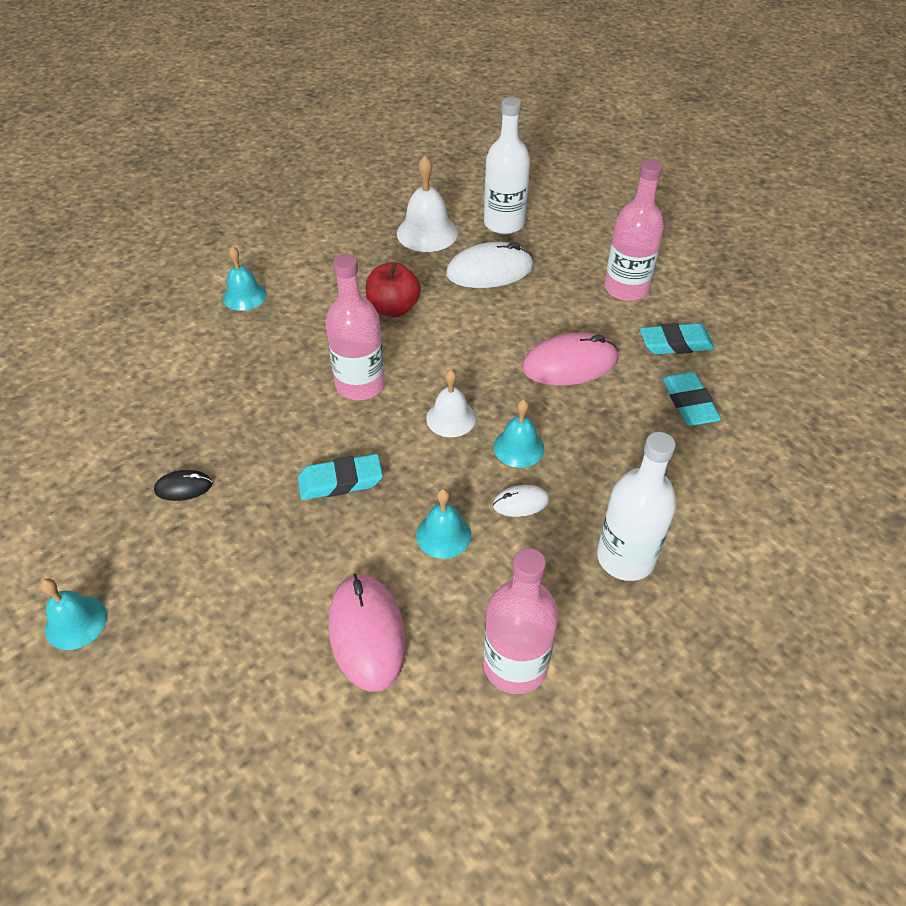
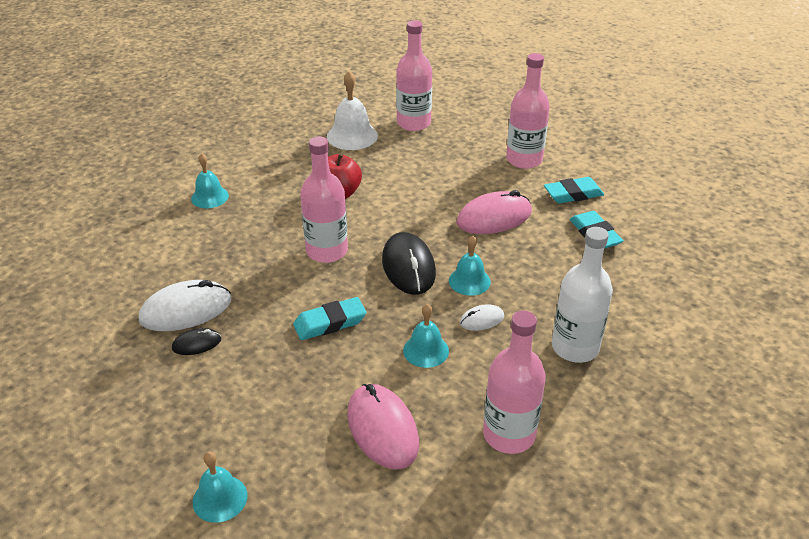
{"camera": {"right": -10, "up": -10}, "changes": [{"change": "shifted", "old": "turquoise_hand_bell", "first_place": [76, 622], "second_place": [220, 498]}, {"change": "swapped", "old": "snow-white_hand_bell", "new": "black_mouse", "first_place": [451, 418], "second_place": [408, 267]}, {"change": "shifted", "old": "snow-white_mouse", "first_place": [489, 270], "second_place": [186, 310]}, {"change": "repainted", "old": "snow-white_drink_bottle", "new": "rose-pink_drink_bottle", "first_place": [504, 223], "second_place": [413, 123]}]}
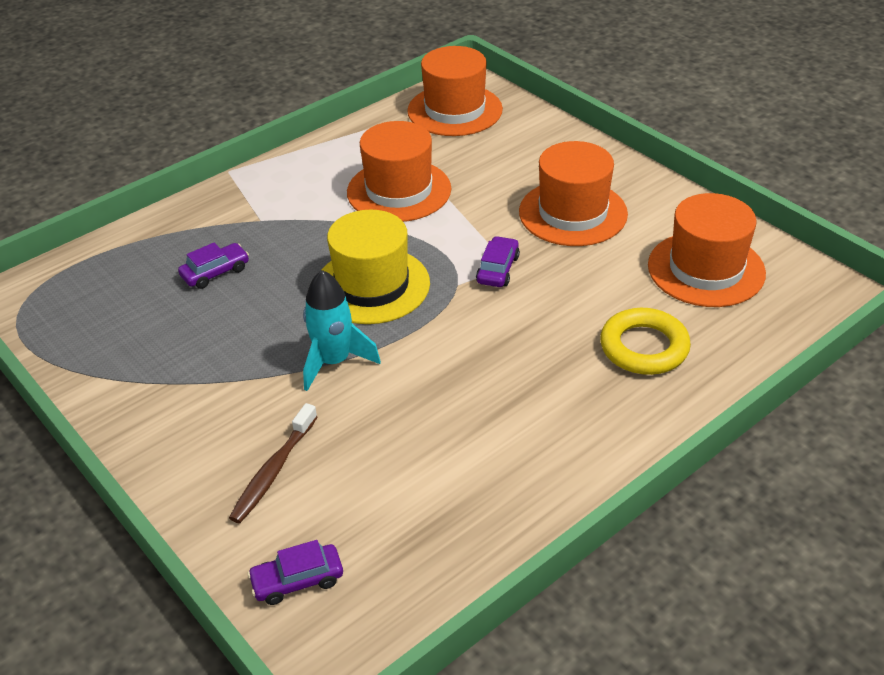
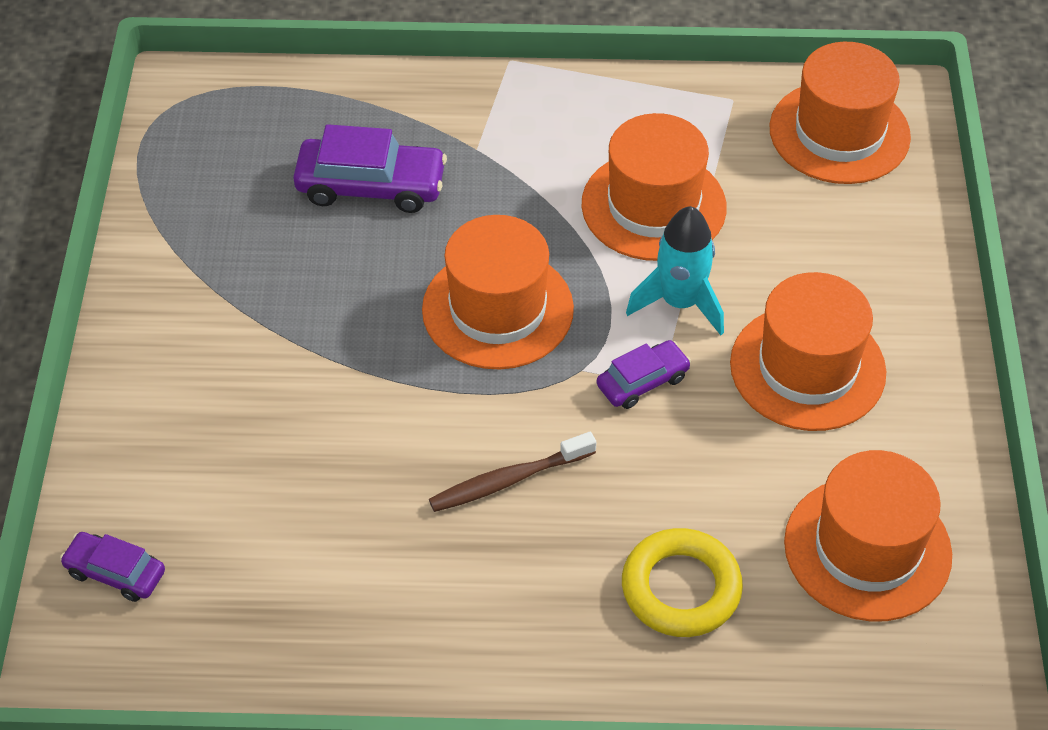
{"camera": {"right": 40, "up": 10}, "changes": [{"change": "scaled", "old": "violet_automobile", "first_place": [215, 272], "second_place": [371, 186], "factor": 1.7}, {"change": "shifted", "old": "brown_tooth_brush", "first_place": [273, 471], "second_place": [508, 480]}, {"change": "shifted", "old": "turquoise_rocket", "first_place": [334, 362], "second_place": [680, 303]}, {"change": "repainted", "old": "yellow_top_hat", "new": "bright_orange_top_hat", "first_place": [372, 285], "second_place": [497, 309]}]}
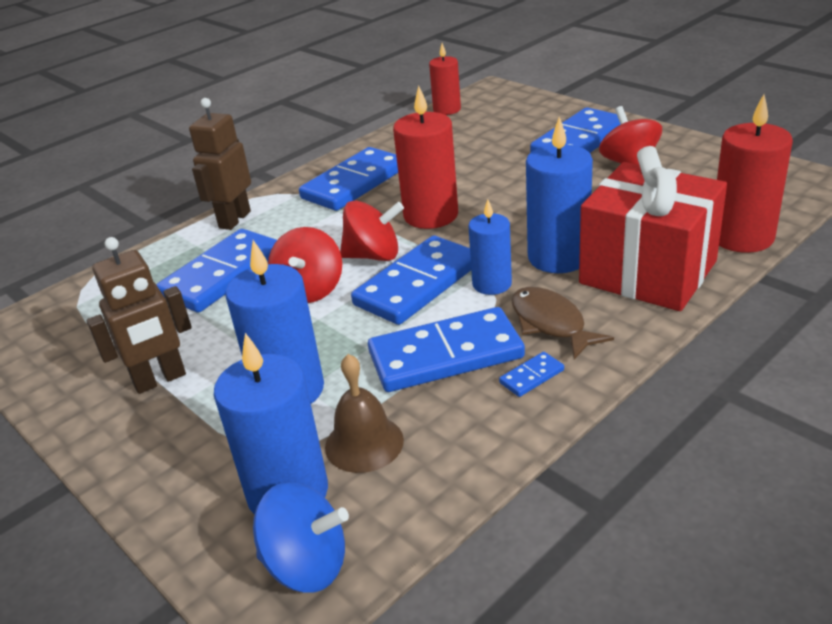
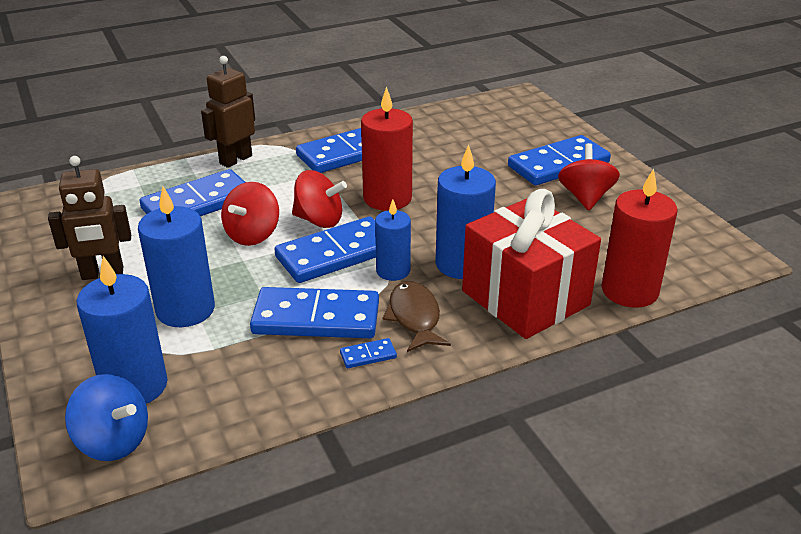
{"camera": {"right": 15, "up": 0}, "changes": [{"change": "gone", "old": "brown_hand_bell", "first_place": [364, 443]}, {"change": "gone", "old": "crimson_pillar_candle", "first_place": [447, 109]}]}
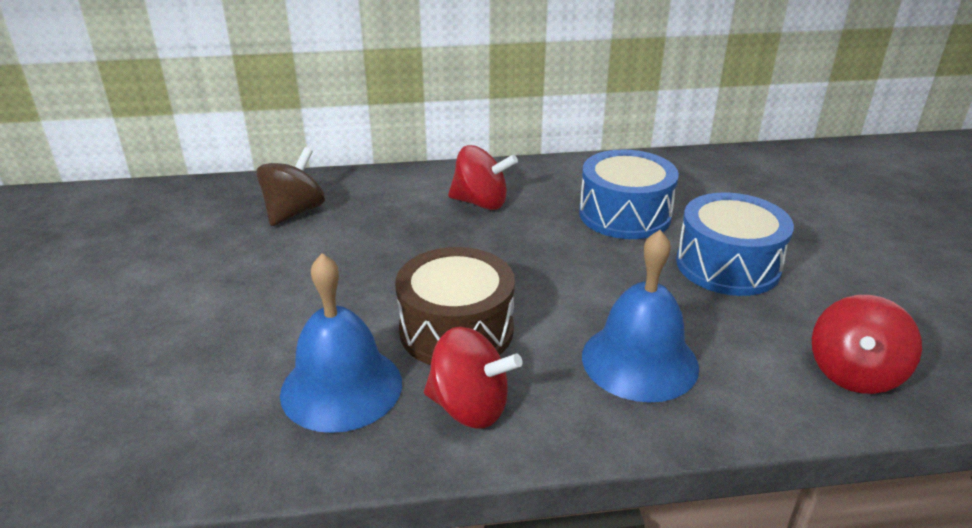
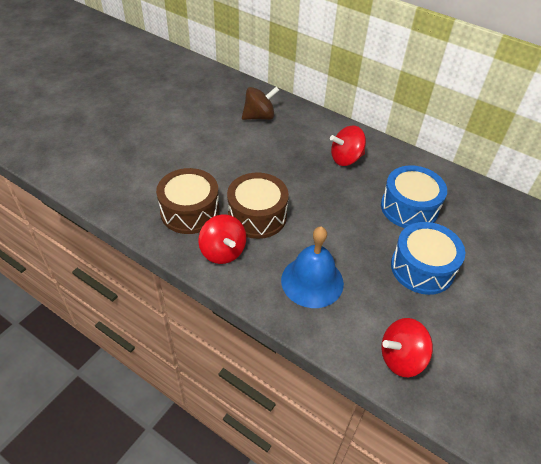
{"camera": {"right": 40, "up": 15}, "changes": [{"change": "swapped", "old": "blue_hand_bell", "new": "brown_snare_drum", "first_place": [341, 387], "second_place": [190, 211]}, {"change": "rotated", "old": "crimson_spinning_top", "first_place": [481, 203], "second_place": [346, 159], "degrees": 105}]}
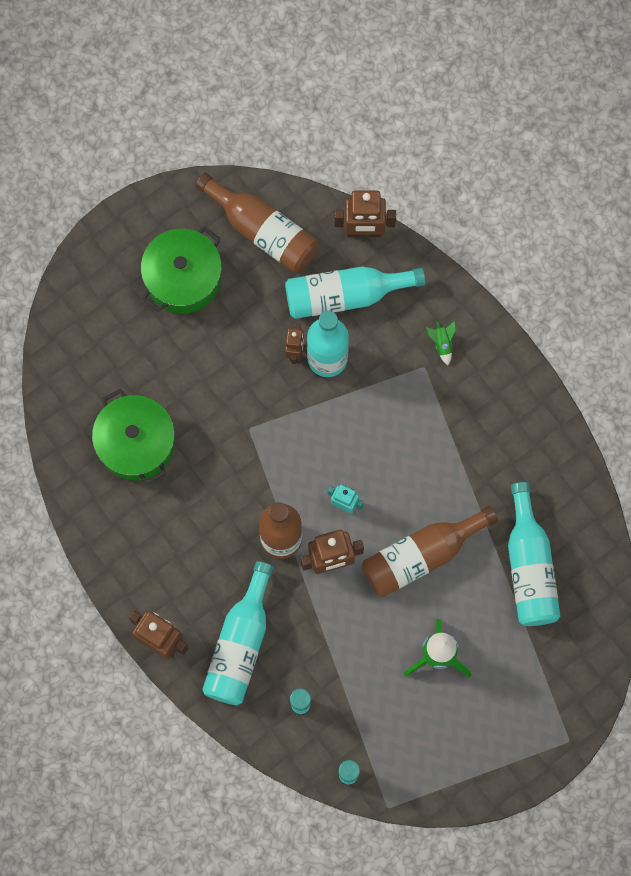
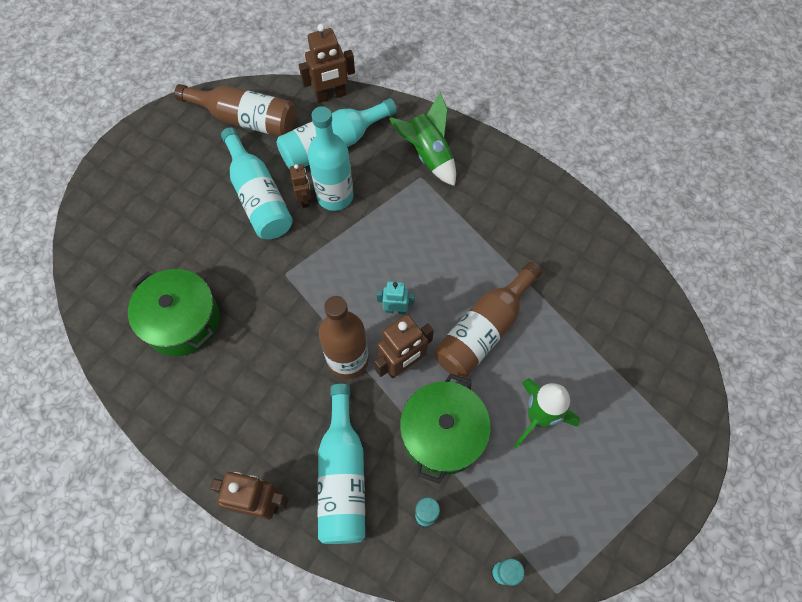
{"camera": {"right": -20, "up": -10}, "changes": [{"change": "shifted", "old": "green_stockpot", "first_place": [183, 278], "second_place": [442, 434]}, {"change": "scaled", "old": "green_rocket", "first_place": [442, 343], "second_place": [428, 155], "factor": 2.16}, {"change": "shifted", "old": "turquoise_drink_bottle", "first_place": [529, 567], "second_place": [258, 197]}]}
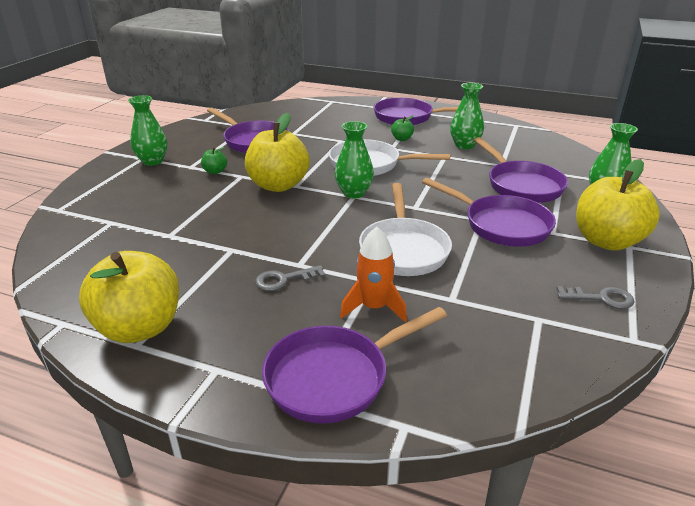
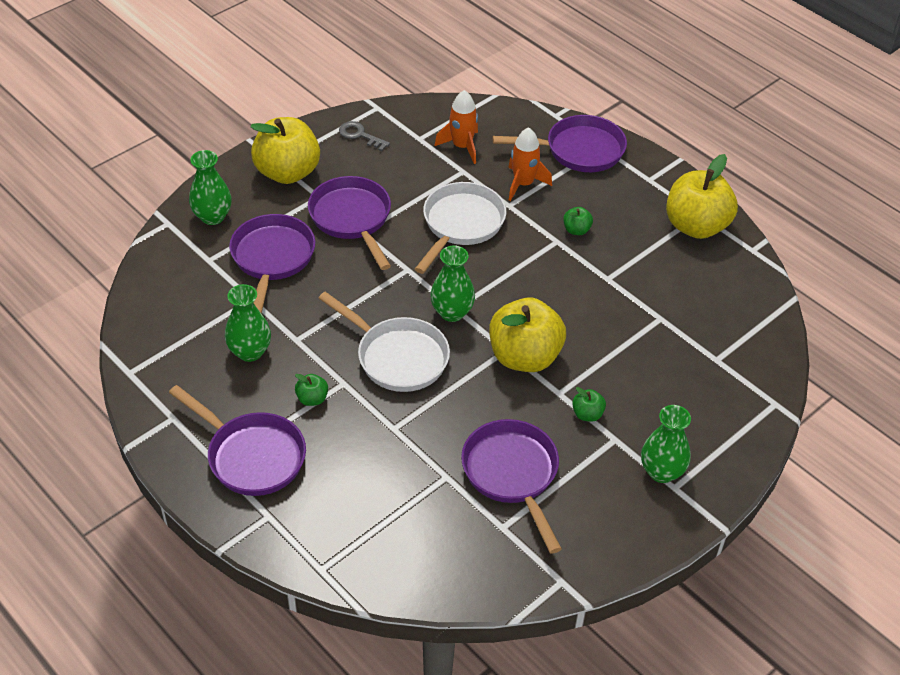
{"camera": {"right": -155, "up": 15}, "changes": [{"change": "swapped", "old": "ash-grey_door_key", "new": "green_apple_fruit", "first_place": [284, 279], "second_place": [576, 230]}, {"change": "new", "new": "bright_orange_rocket", "second_place": [462, 147]}]}
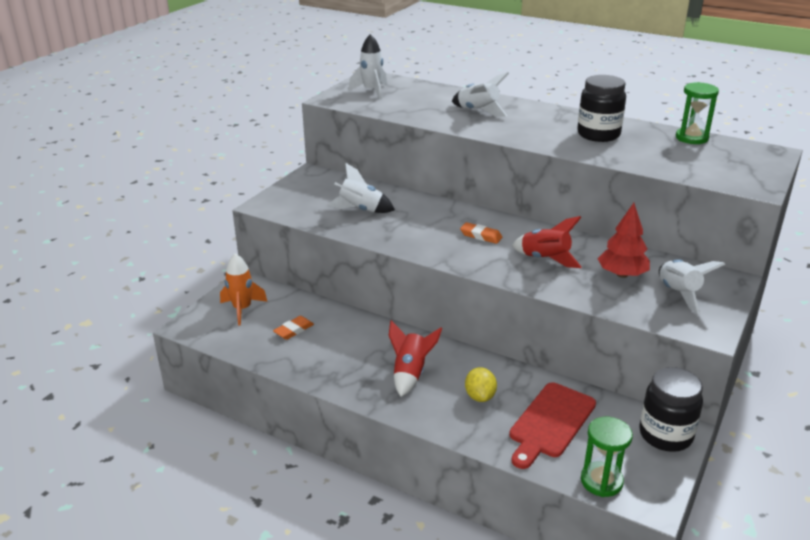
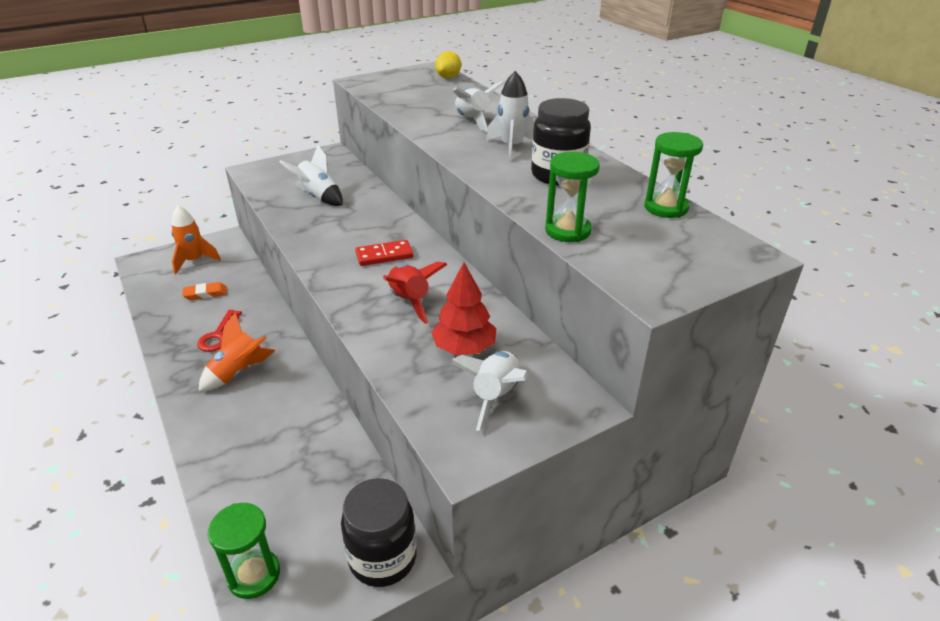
{"camera": {"right": 30, "up": 5}, "changes": [{"change": "shifted", "old": "snow-white_rocket", "first_place": [371, 91], "second_place": [512, 147]}, {"change": "repainted", "old": "crimson_rocket", "new": "bright_orange_rocket", "first_place": [410, 373], "second_place": [238, 373]}, {"change": "swapped", "old": "bright_orange_pencil_eraser", "new": "crimson_domino_piece", "first_place": [481, 236], "second_place": [384, 255]}, {"change": "shifted", "old": "yellow_lemon", "first_place": [480, 396], "second_place": [448, 77]}, {"change": "gone", "old": "crimson_bread_board", "first_place": [550, 423]}, {"change": "new", "new": "crimson_door_key", "second_place": [218, 335]}, {"change": "new", "new": "green_hourglass", "second_place": [567, 231]}]}
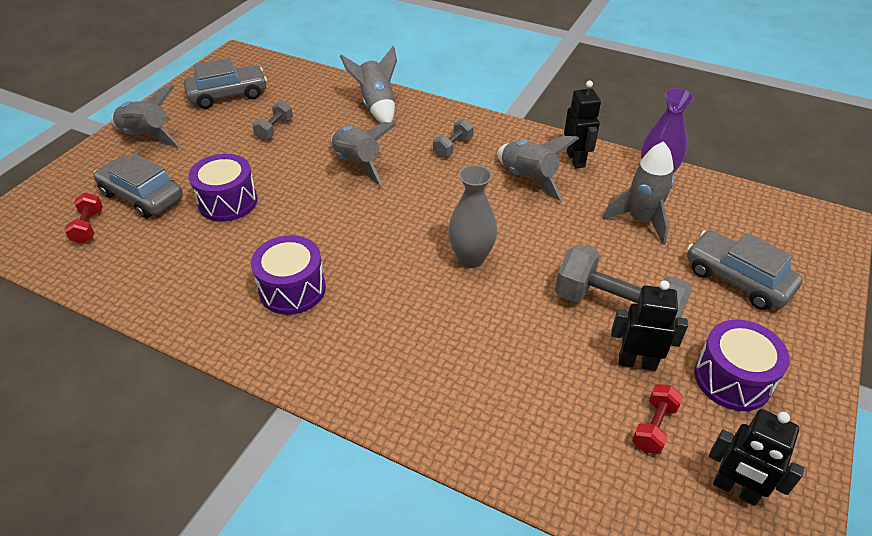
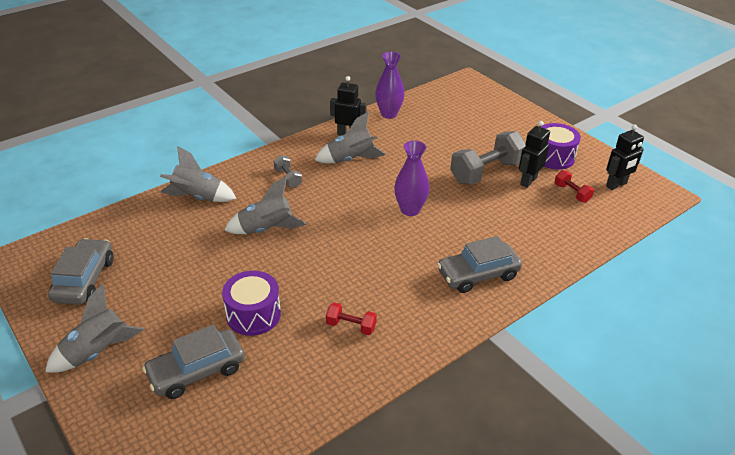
{"camera": {"right": -65, "up": -5}, "changes": [{"change": "shifted", "old": "crimson_hand_weight", "first_place": [88, 227], "second_place": [351, 326]}, {"change": "gone", "old": "violet_snare_drum", "first_place": [292, 289]}, {"change": "gone", "old": "ash-grey_hand_weight", "first_place": [274, 129]}, {"change": "repainted", "old": "ash-grey_vase", "new": "violet_vase", "first_place": [471, 258], "second_place": [410, 210]}, {"change": "gone", "old": "ash-grey_rocket", "first_place": [641, 220]}, {"change": "shifted", "old": "ash-grey_automobile", "first_place": [737, 279], "second_place": [478, 274]}]}
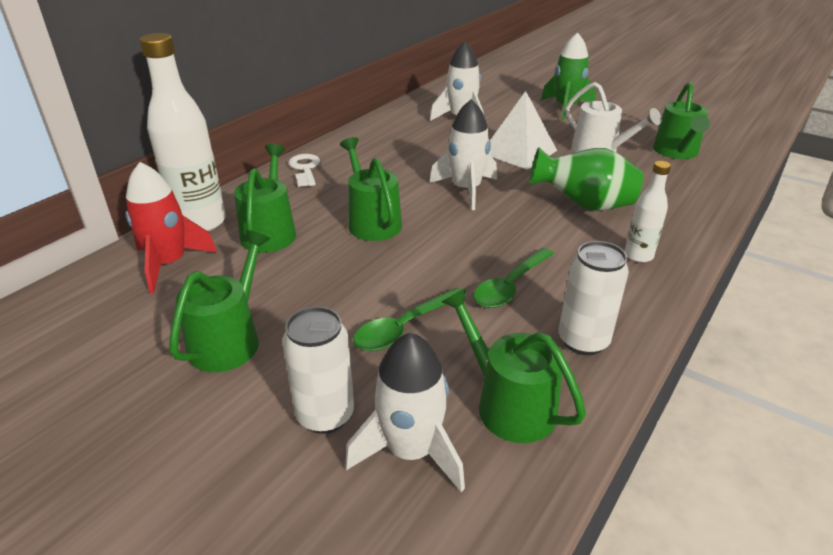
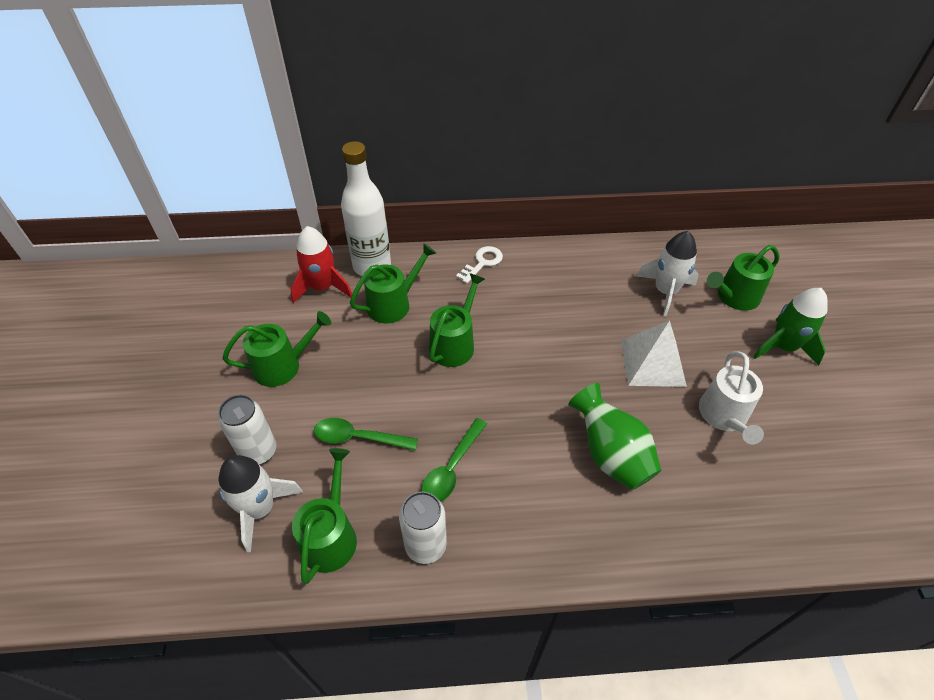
{"camera": {"right": 50, "up": 15}, "changes": [{"change": "gone", "old": "snow-white_rocket", "first_place": [466, 190]}, {"change": "rotated", "old": "green_spoon", "first_place": [510, 286], "second_place": [452, 468], "degrees": -60}, {"change": "gone", "old": "snow-white_drink_bottle", "first_place": [638, 256]}, {"change": "shifted", "old": "green_watering_pot", "first_place": [676, 152], "second_place": [734, 297]}]}
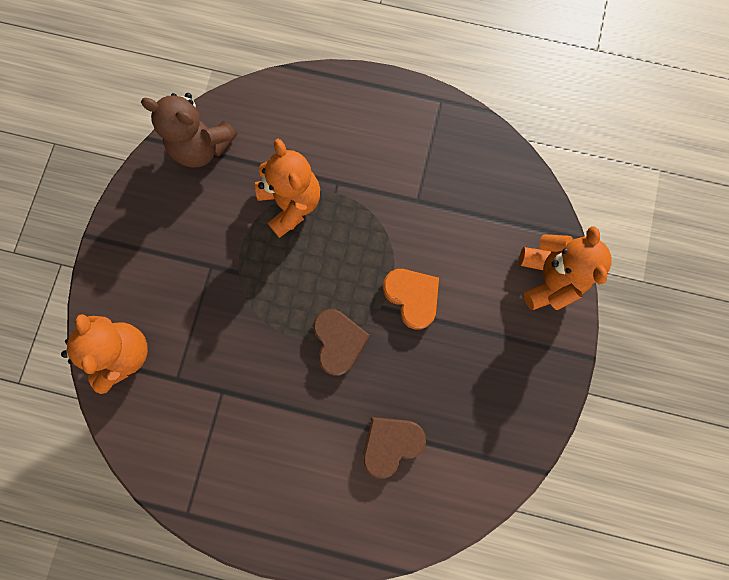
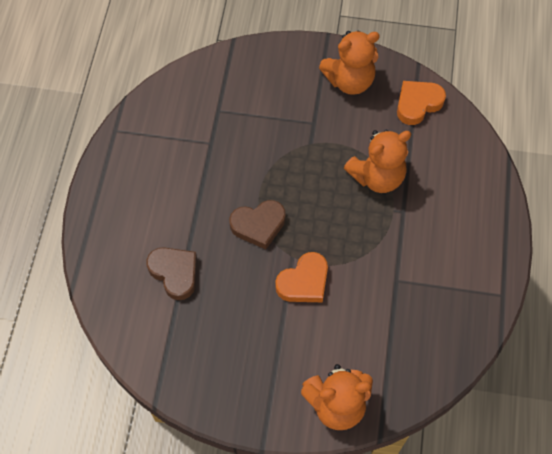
{"camera": {"right": 85, "up": -15}, "changes": [{"change": "shifted", "old": "bright_orange_teddy_bear", "first_place": [124, 353], "second_place": [349, 81]}, {"change": "swapped", "old": "brown_teddy_bear", "new": "bright_orange_heart", "first_place": [202, 147], "second_place": [417, 104]}]}
